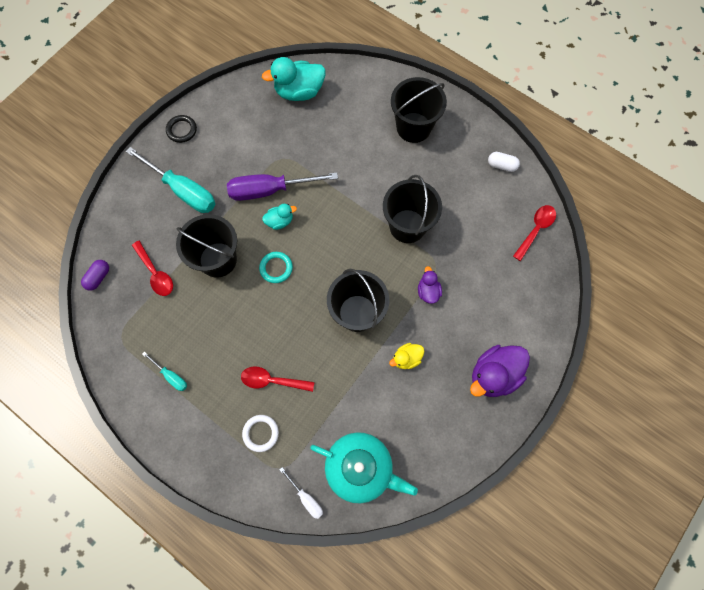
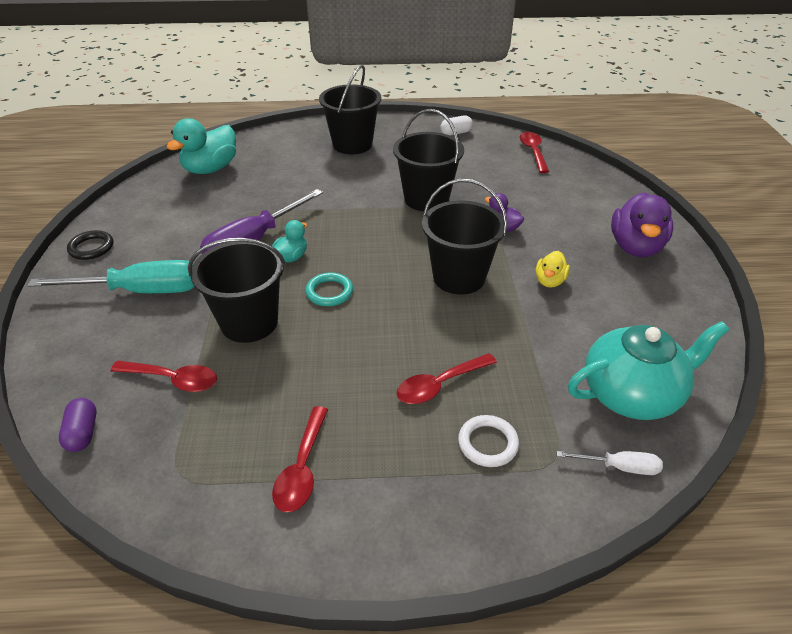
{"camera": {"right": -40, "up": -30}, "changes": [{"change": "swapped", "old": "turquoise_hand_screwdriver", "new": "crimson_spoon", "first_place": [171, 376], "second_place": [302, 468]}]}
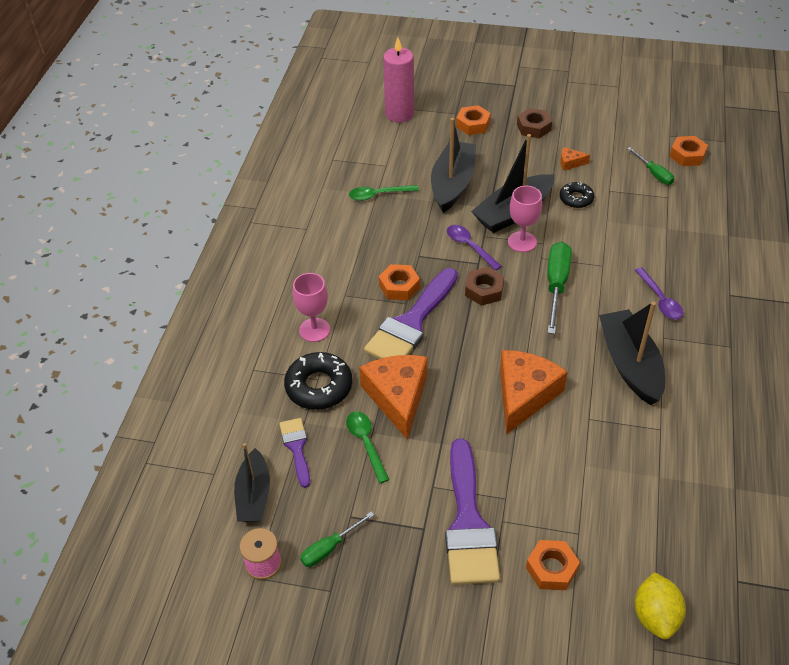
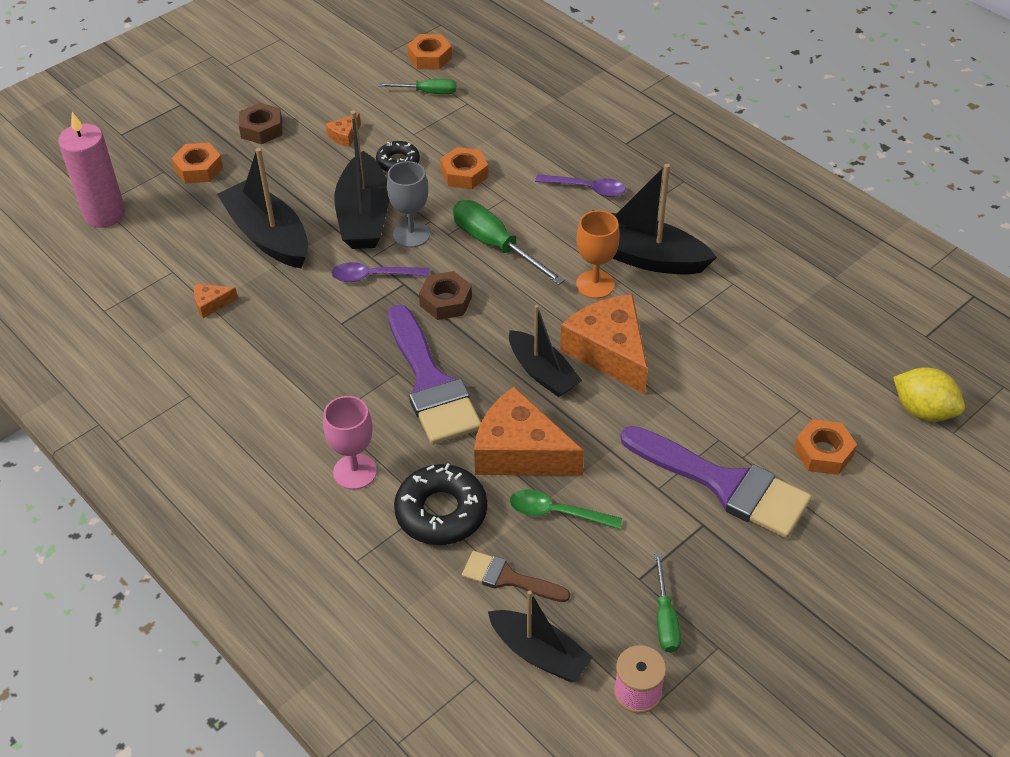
{"camera": {"right": -55, "up": 0}, "changes": [{"change": "repainted", "old": "violet_paint_brush", "new": "brown_paint_brush", "first_place": [296, 447], "second_place": [508, 578]}, {"change": "swapped", "old": "green_spoon", "new": "bright_orange_piece_of_cheese", "first_place": [378, 195], "second_place": [211, 304]}, {"change": "shifted", "old": "bright_orange_hexagon_nut", "first_place": [399, 286], "second_place": [464, 174]}, {"change": "repainted", "old": "rose-pink_chalice", "new": "ash-grey_chalice", "first_place": [522, 242], "second_place": [411, 234]}, {"change": "new", "new": "black_sailboat", "second_place": [542, 372]}, {"change": "new", "new": "bright_orange_chalice", "second_place": [595, 284]}]}
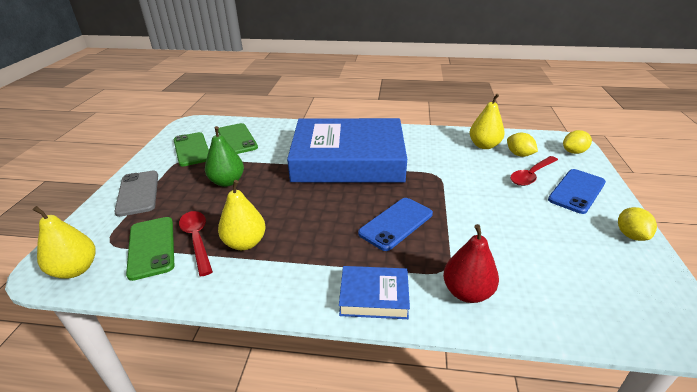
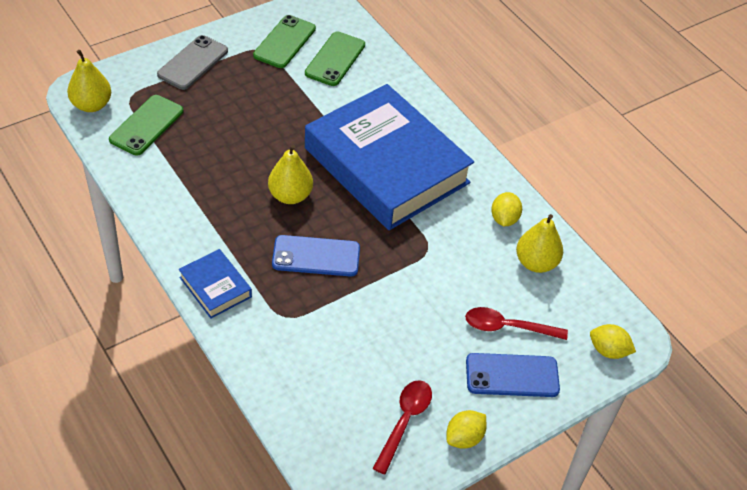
{"camera": {"right": 45, "up": 15}, "changes": [{"change": "shifted", "old": "crimson_spoon", "first_place": [197, 240], "second_place": [404, 421]}, {"change": "gone", "old": "green_toy_pear", "first_place": [227, 182]}, {"change": "shifted", "old": "yellow_toy_pear", "first_place": [245, 243], "second_place": [290, 196]}, {"change": "gone", "old": "crimson_toy_pear", "first_place": [467, 292]}, {"change": "shifted", "old": "yellow_lemon", "first_place": [519, 154], "second_place": [504, 219]}]}
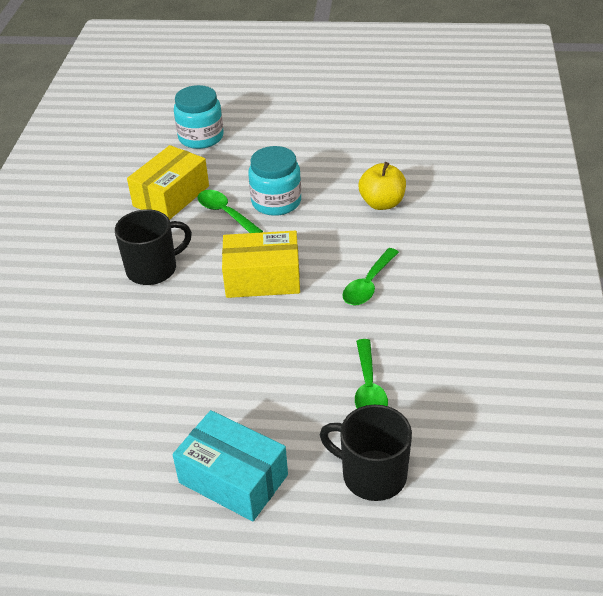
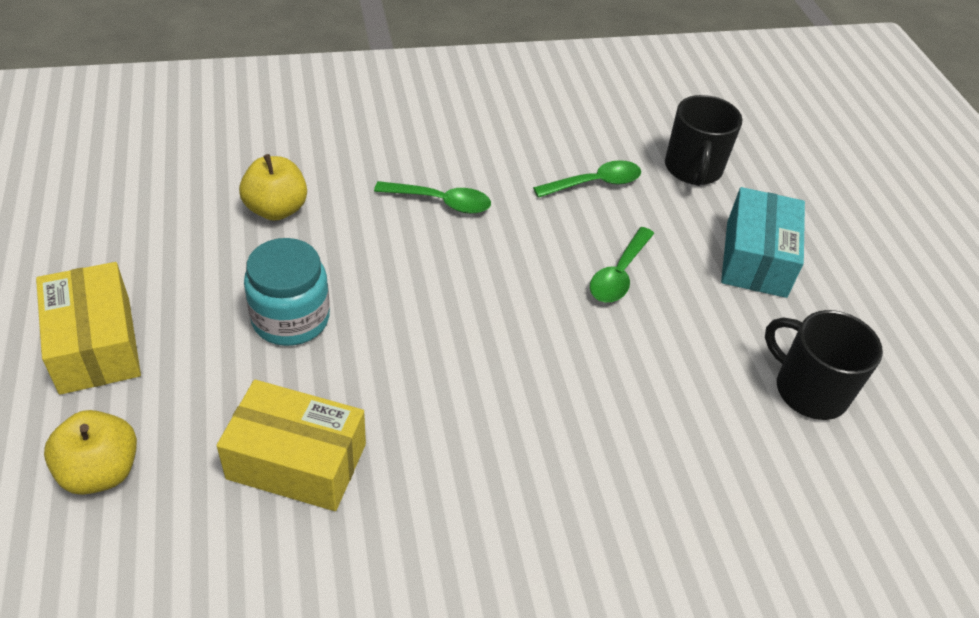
{"camera": {"right": -115, "up": 5}, "changes": [{"change": "shifted", "old": "black_tea_mug", "first_place": [153, 269], "second_place": [809, 390]}, {"change": "swapped", "old": "turquoise_jar", "new": "yellow_apple_fruit", "first_place": [201, 137], "second_place": [100, 471]}, {"change": "shifted", "old": "green_spoon", "first_place": [225, 213], "second_place": [619, 274]}, {"change": "shifted", "old": "yellow_parcel", "first_place": [262, 278], "second_place": [95, 345]}]}
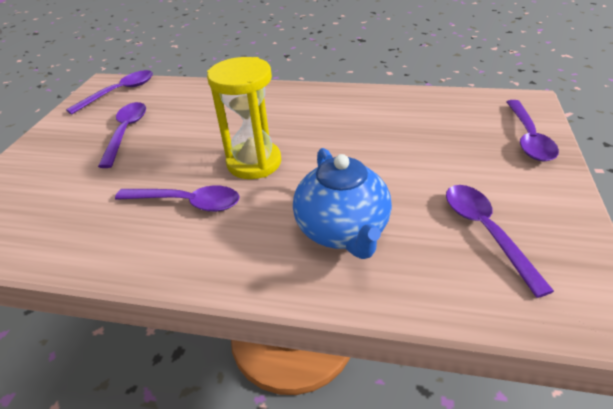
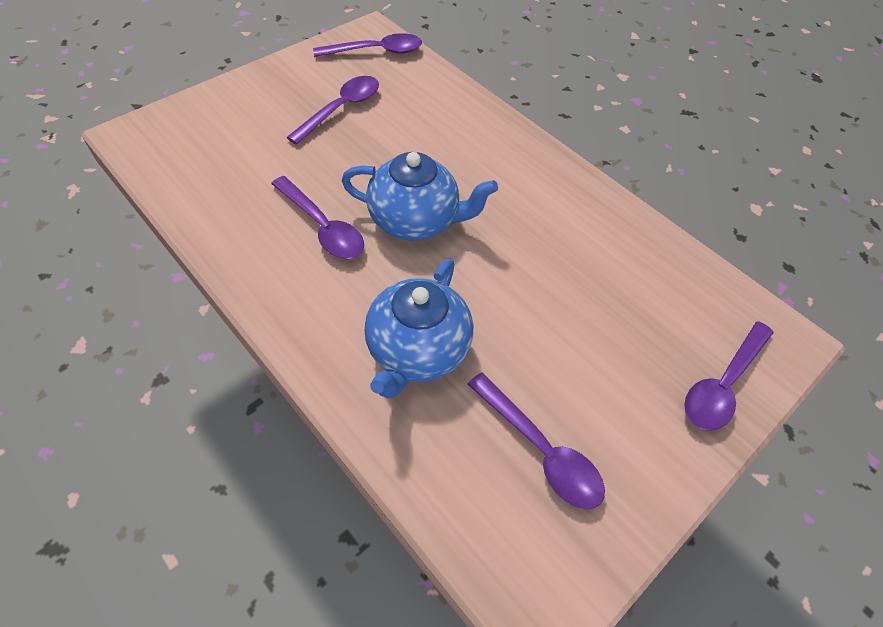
{"camera": {"right": 30, "up": 15}, "changes": [{"change": "swapped", "old": "yellow_hourglass", "new": "blue_tea_pot", "first_place": [254, 163], "second_place": [415, 220]}, {"change": "rotated", "old": "violet_spoon", "first_place": [485, 232], "second_place": [540, 450], "degrees": 120}]}
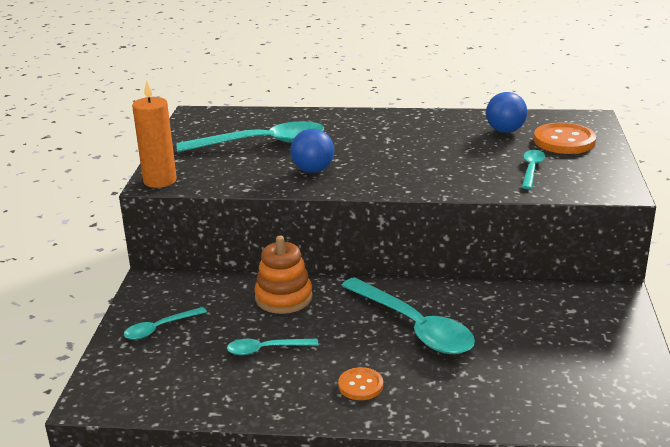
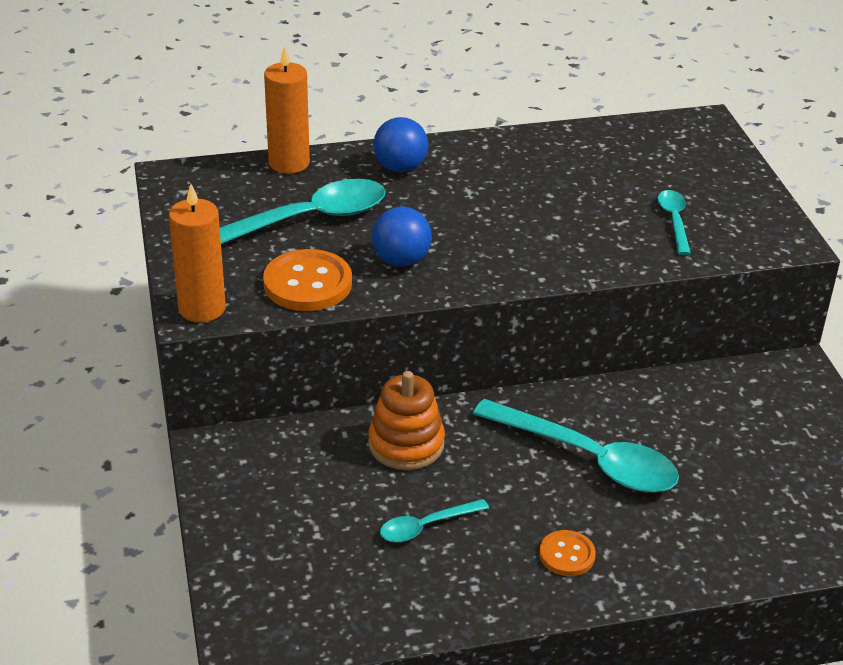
{"camera": {"right": -20, "up": 10}, "changes": [{"change": "gone", "old": "turquoise_spoon", "first_place": [159, 328]}, {"change": "shifted", "old": "blue_sphere", "first_place": [505, 131], "second_place": [400, 168]}, {"change": "shifted", "old": "bright_orange_button", "first_place": [564, 141], "second_place": [307, 283]}, {"change": "new", "new": "bright_orange_pillar_candle", "second_place": [289, 163]}]}
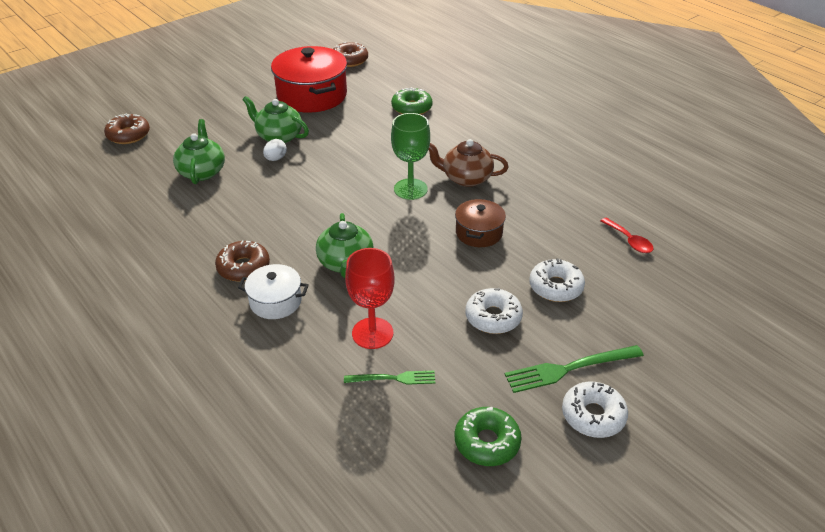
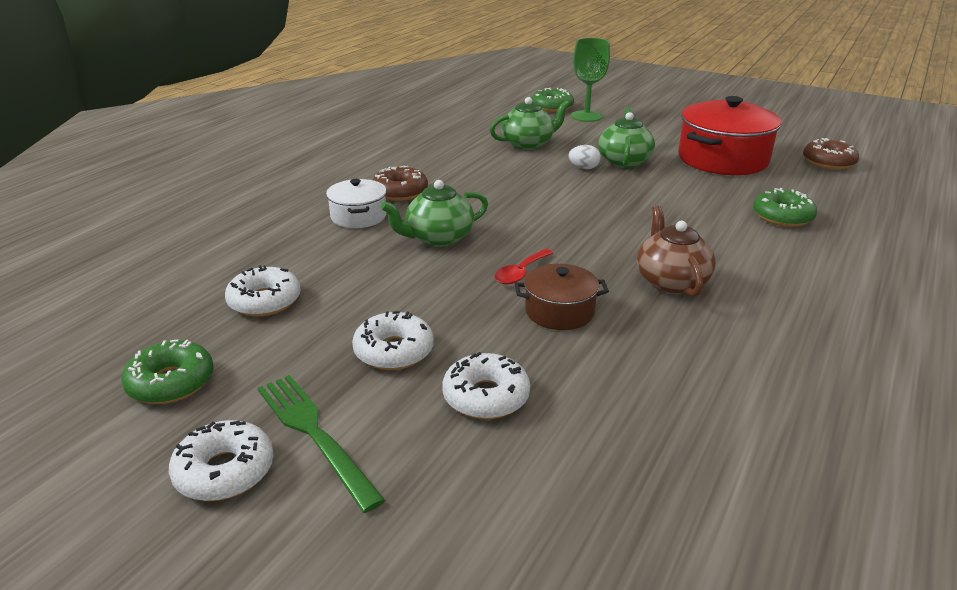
{"camera": {"right": 70, "up": -10}, "changes": [{"change": "repainted", "old": "brown_donut", "new": "green_donut", "first_place": [128, 135], "second_place": [552, 107]}, {"change": "swapped", "old": "green_dinner_fork", "new": "snow-white_donut", "first_place": [393, 378], "second_place": [265, 301]}, {"change": "gone", "old": "crimson_chalice", "first_place": [372, 333]}, {"change": "shifted", "old": "green_chalice", "first_place": [410, 189], "second_place": [586, 116]}, {"change": "shifted", "old": "crimson_spoon", "first_place": [629, 241], "second_place": [520, 273]}]}
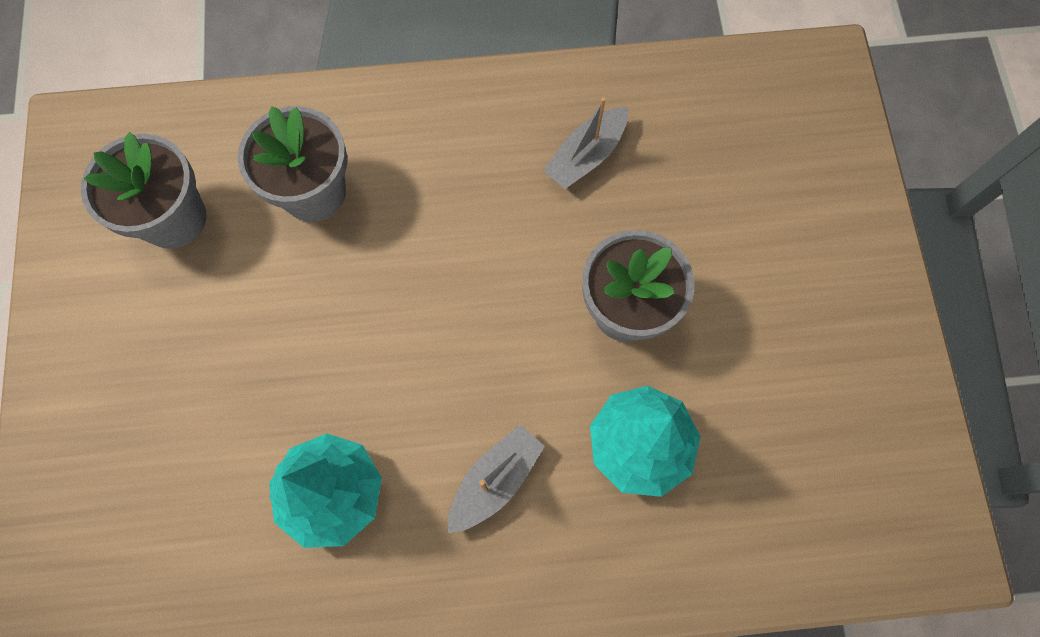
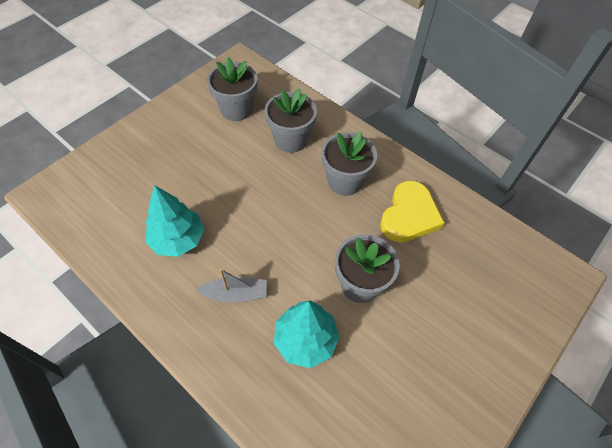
{"camera": {"right": 45, "up": -15}, "changes": [{"change": "swapped", "old": "ash-grey_sailboat", "new": "yellow_heart", "first_place": [586, 156], "second_place": [409, 215]}, {"change": "new", "new": "ash-grey_potted_plant", "second_place": [344, 181]}]}
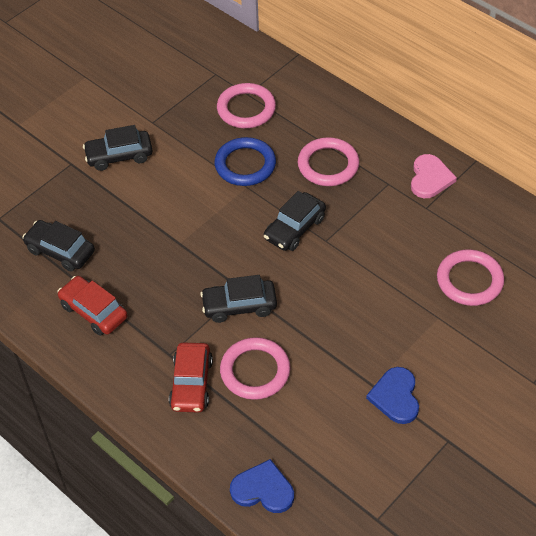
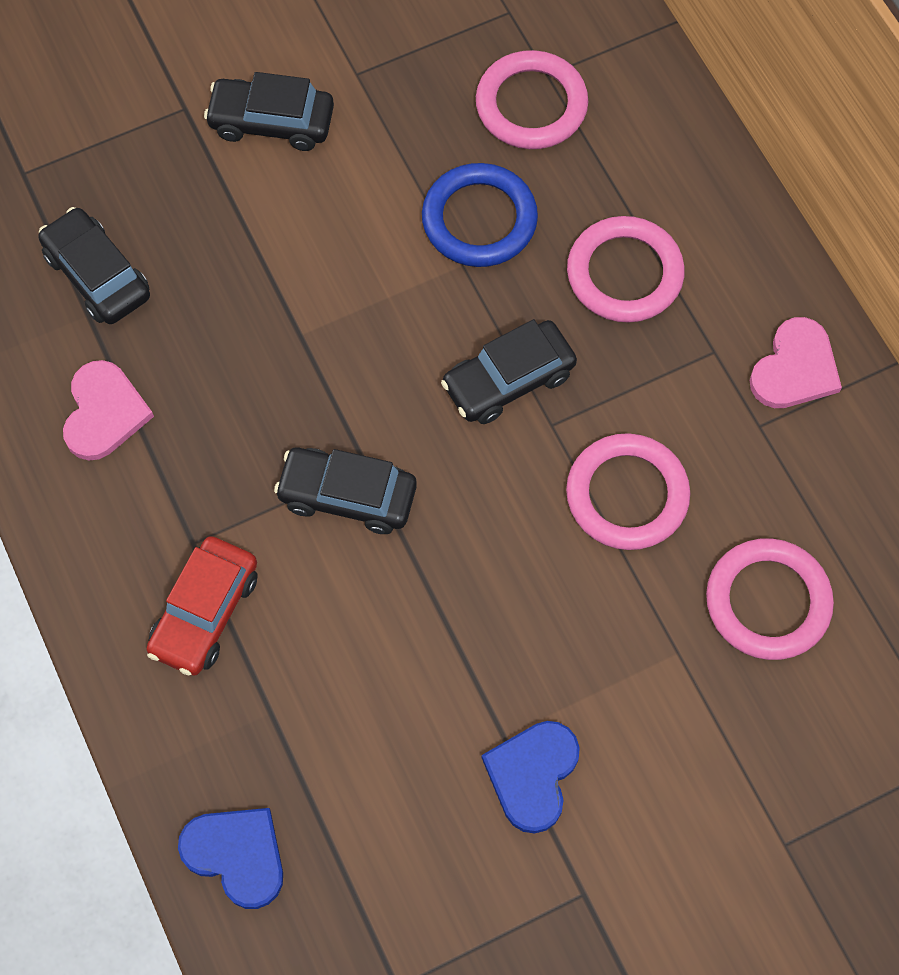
{"camera": {"right": 20, "up": 15}, "changes": [{"change": "swapped", "old": "crimson_automobile", "new": "rose-pink_heart", "first_place": [93, 311], "second_place": [104, 413]}, {"change": "shifted", "old": "rose-pink_hoop", "first_place": [255, 371], "second_place": [627, 495]}]}
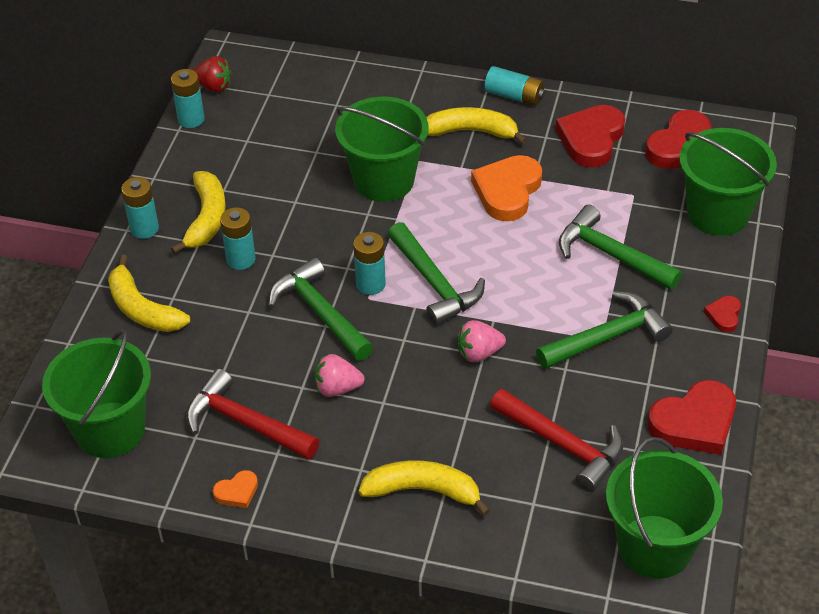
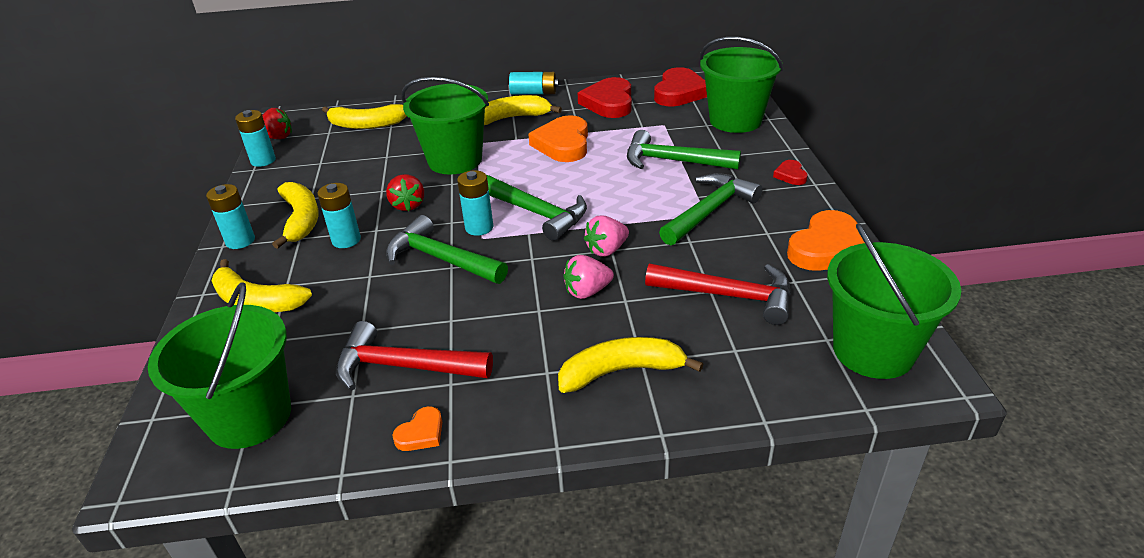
{"camera": {"right": -20, "up": -10}, "changes": [{"change": "shifted", "old": "rose-pink_berry", "first_place": [337, 388], "second_place": [587, 291]}, {"change": "repainted", "old": "crimson_heart", "new": "bright_orange_heart", "first_place": [694, 422], "second_place": [827, 248]}, {"change": "new", "new": "yellow_banana", "second_place": [366, 125]}, {"change": "new", "new": "crimson_berry", "second_place": [408, 205]}]}
